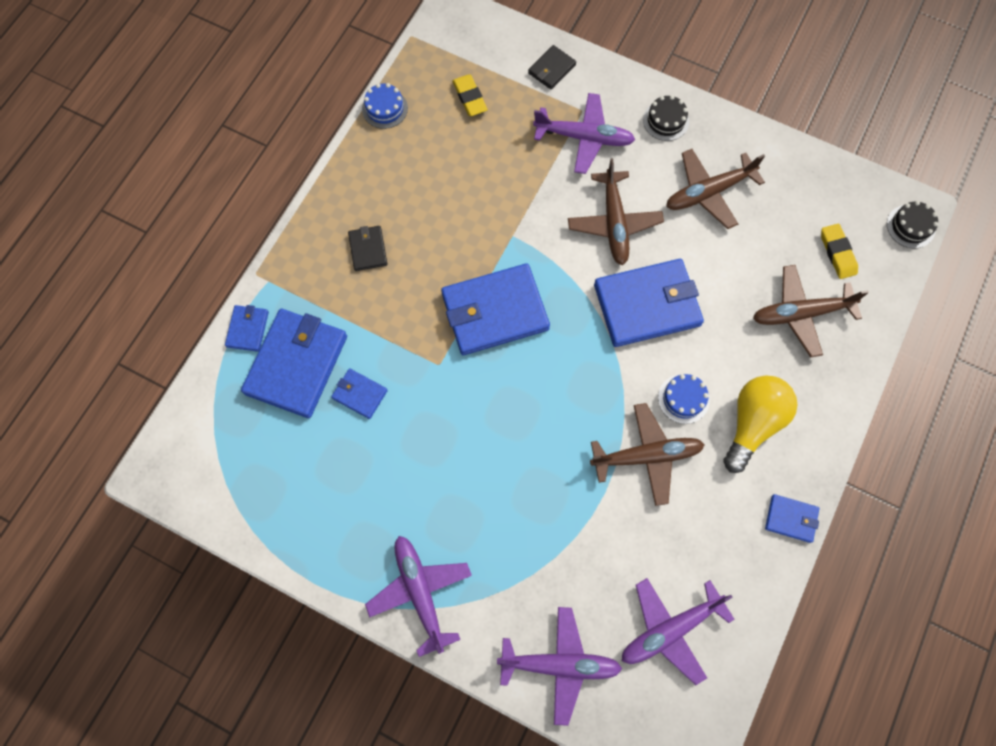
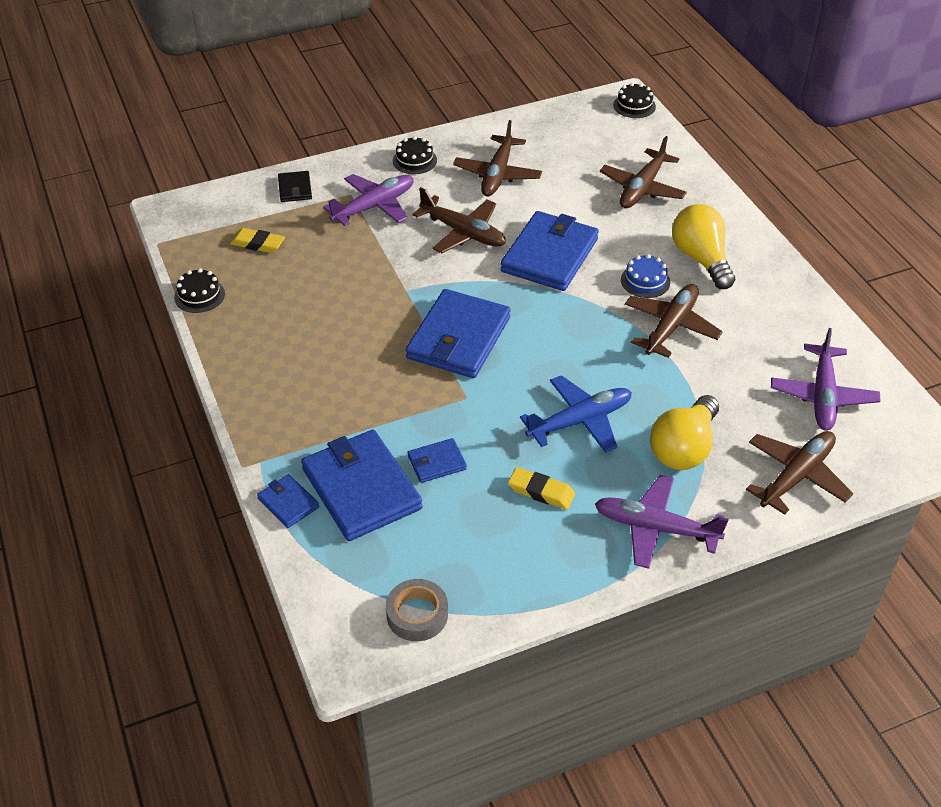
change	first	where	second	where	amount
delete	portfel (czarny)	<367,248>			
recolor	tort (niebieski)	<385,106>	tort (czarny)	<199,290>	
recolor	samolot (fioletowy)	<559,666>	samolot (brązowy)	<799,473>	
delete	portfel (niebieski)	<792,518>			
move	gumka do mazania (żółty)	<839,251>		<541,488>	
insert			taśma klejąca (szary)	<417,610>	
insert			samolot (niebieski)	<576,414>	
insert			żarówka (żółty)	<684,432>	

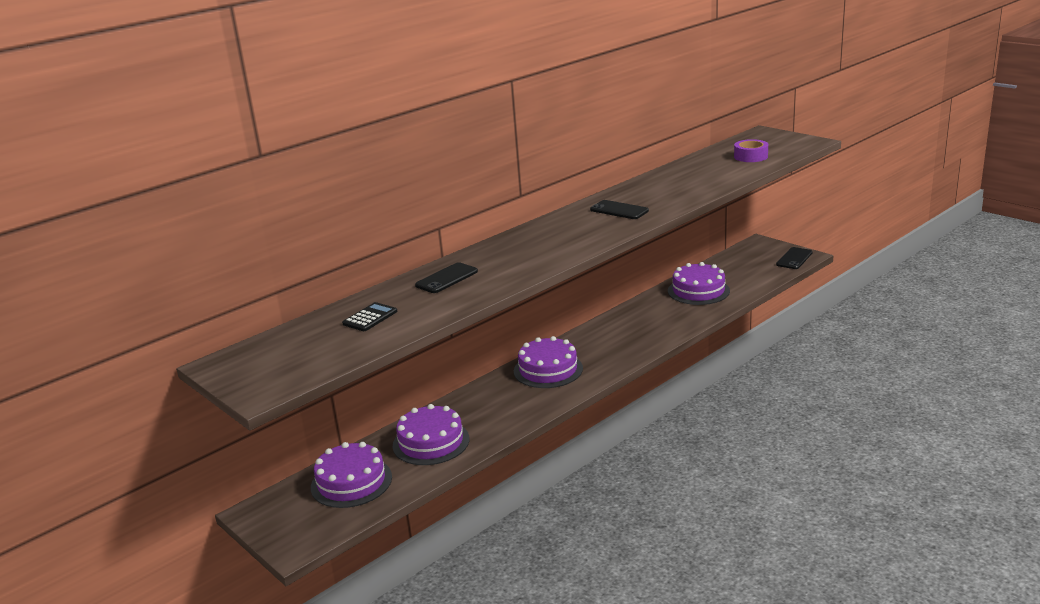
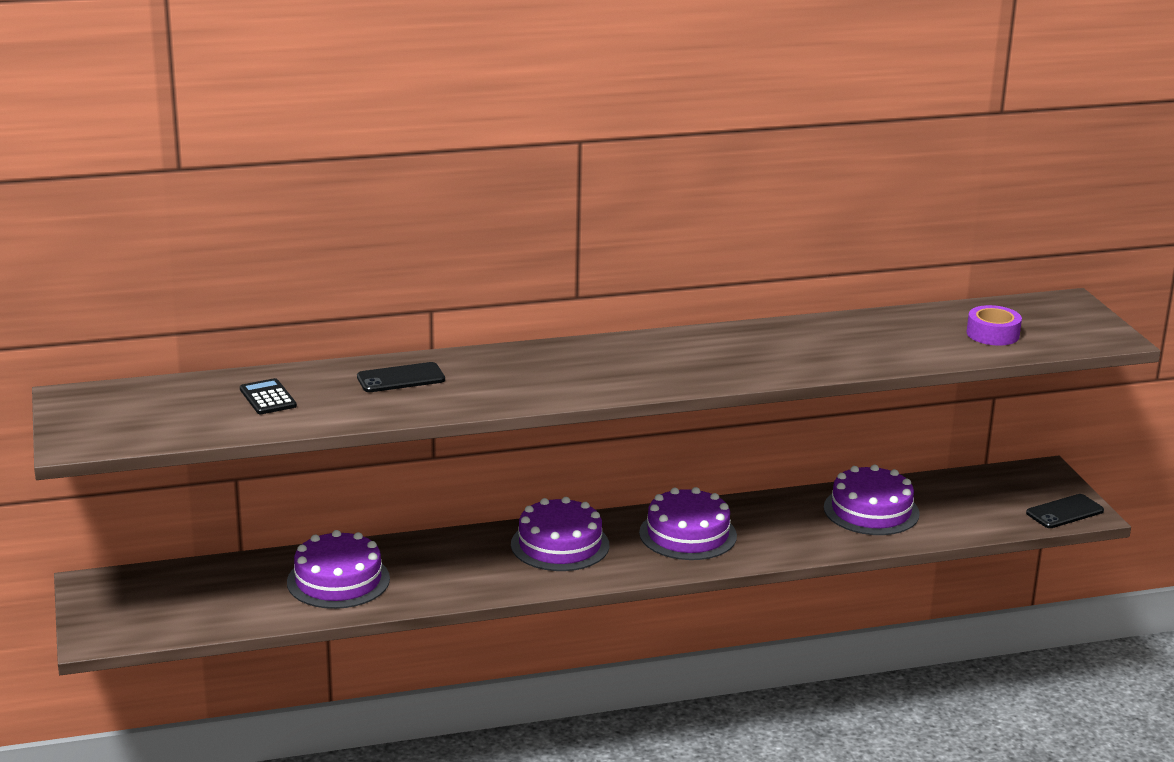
change	first	where	second	where	amount
move	tort (fioletowy)	<351,475>		<688,523>	
rotate	kalkulator (czarny)	<369,316>		<268,396>	90 degrees counterclockwise
delete	telefon (czarny)	<619,209>			

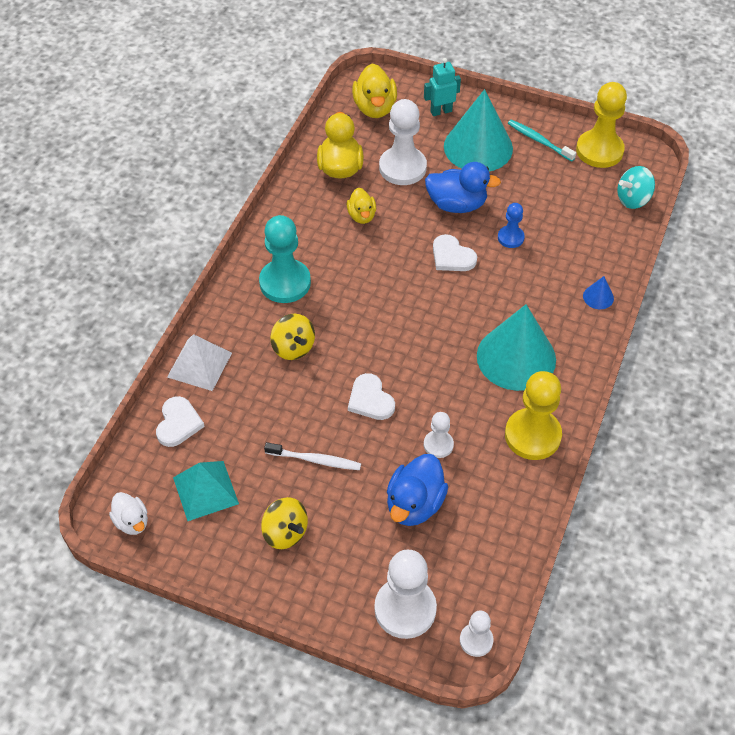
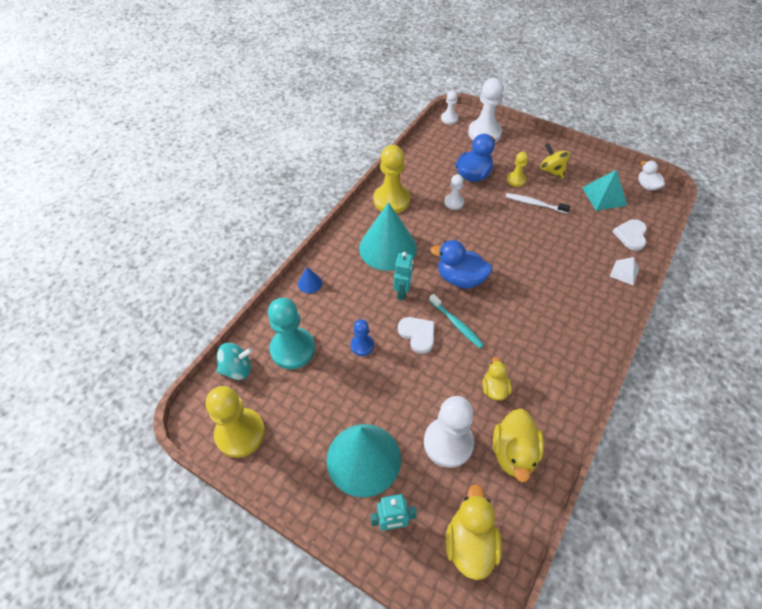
change	first	where	second	where	amount
resize	piramida (biały)	<199,362>		<624,271>	x0.64
move	pionek (turkusowy)	<285,259>		<291,333>	
delete	bączek (żółty)	<293,337>			
delete	serce (biały)	<371,396>			
move	kaczka (niebieski)	<463,187>		<461,264>	
move	szczoteczka do zębów (turkusowy)	<542,141>		<456,321>	
insert			robot (turkusowy)	<403,276>	
insert			pionek (żółty)	<517,169>	

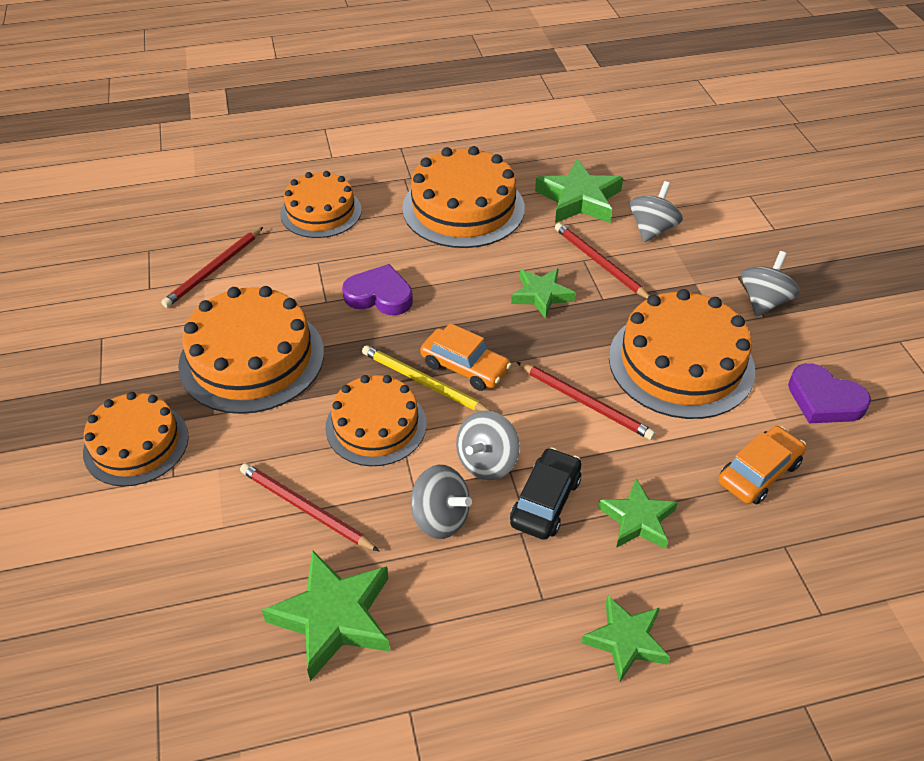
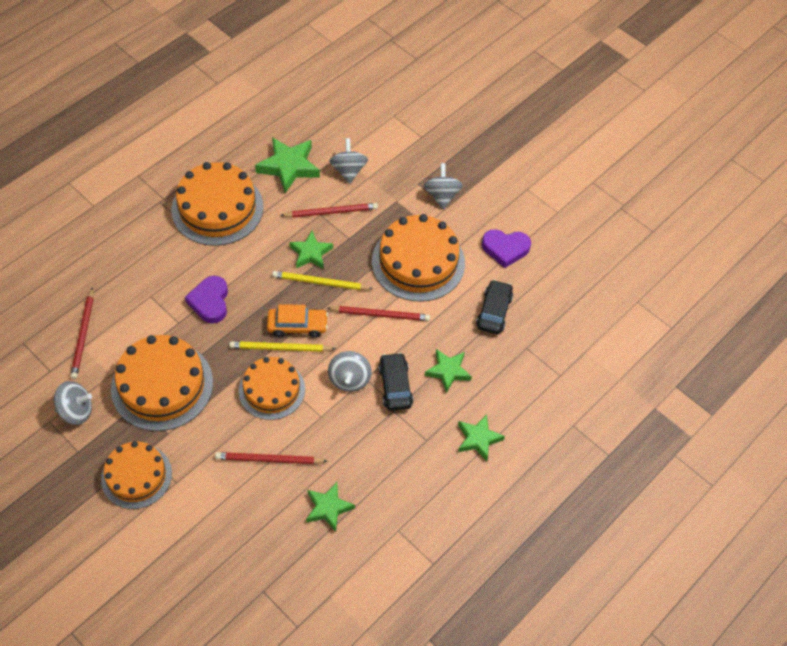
change	first	where	second	where	amount
resize	gwiazda (zielony)	<325,615>		<330,507>	x0.65
delete	tort (pomarańczowy)	<321,204>			
rotate	serce (fioletowy)	<377,289>		<206,300>	75 degrees counterclockwise
move	bączek (szary)	<441,502>		<73,403>	
rotate	ołówek (czerwony)	<602,261>		<329,210>	150 degrees clockwise
recolor	samochód (pomarańczowy)	<762,465>	samochód (czarny)	<494,307>	
insert			ołówek (żółty)	<322,280>	

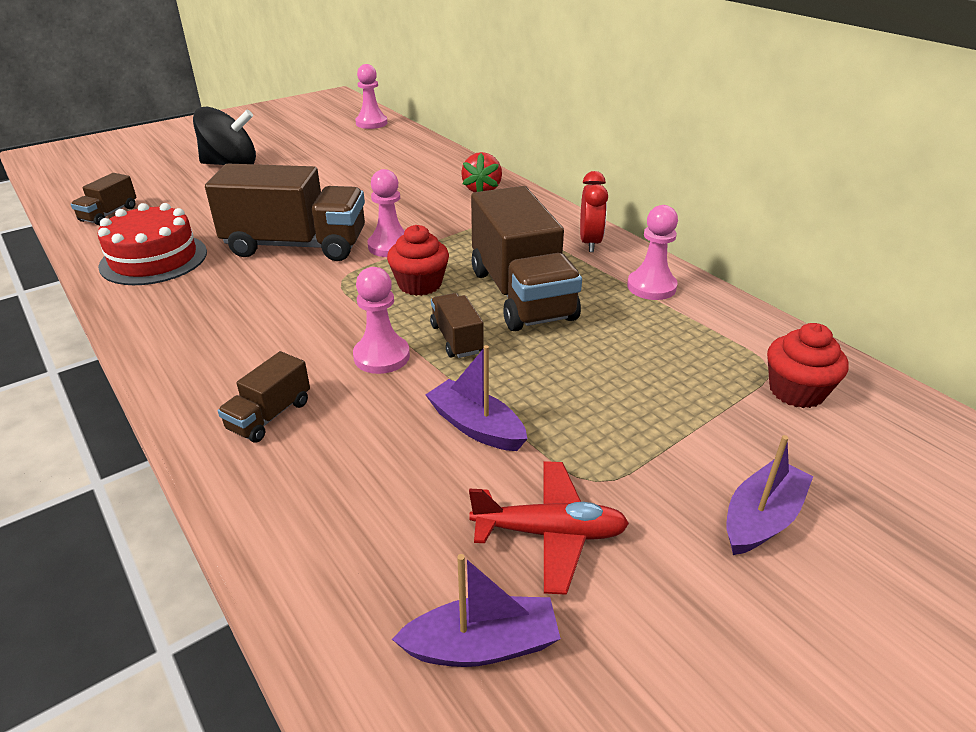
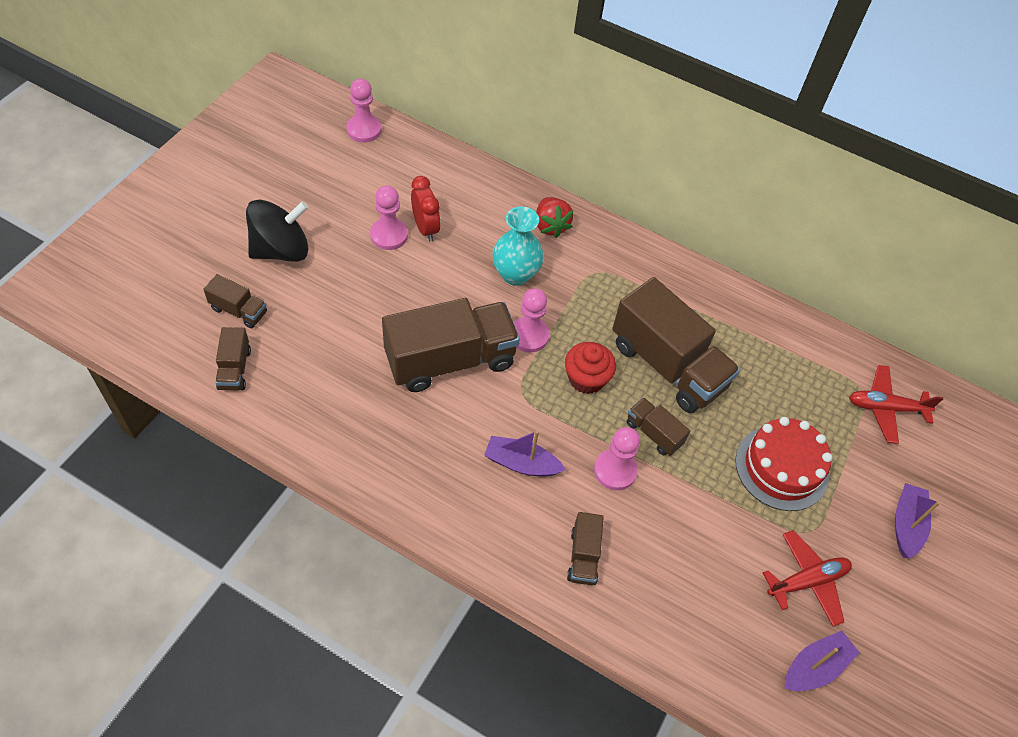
change	first	where	second	where	amount
move	tort (czerwony)	<152,244>		<783,464>	
move	łódka (fioletowy)	<477,398>		<525,453>	
move	budzik (czerwony)	<594,211>		<426,209>	
move	pionek (różowy)	<652,252>		<389,217>	
replace	muffinka (czerwony)	<808,365>	samolot (czerwony)	<896,404>	
insert			ciężarówka (brązowy)	<235,301>	
insert			wazon (turkusowy)	<518,246>	

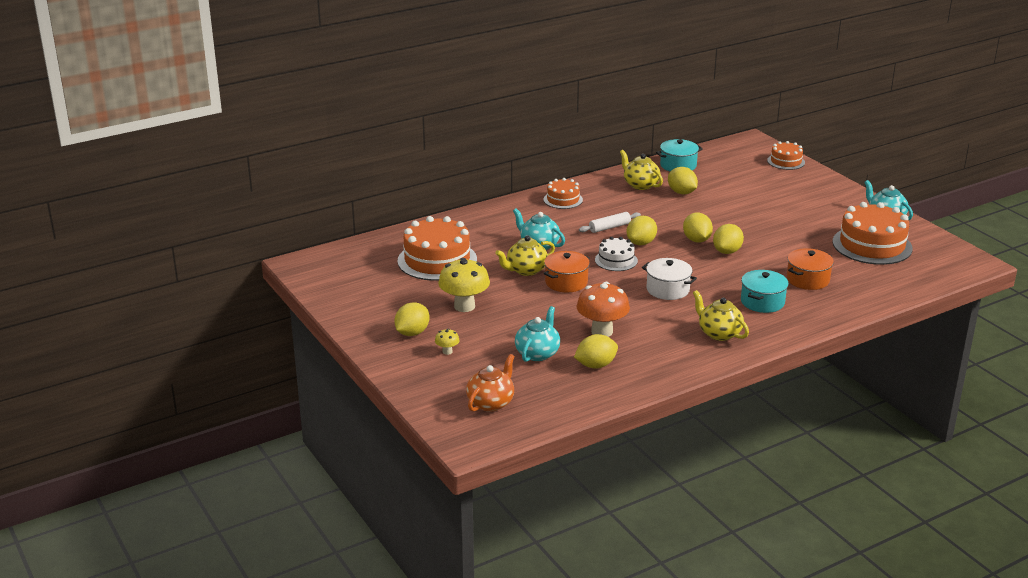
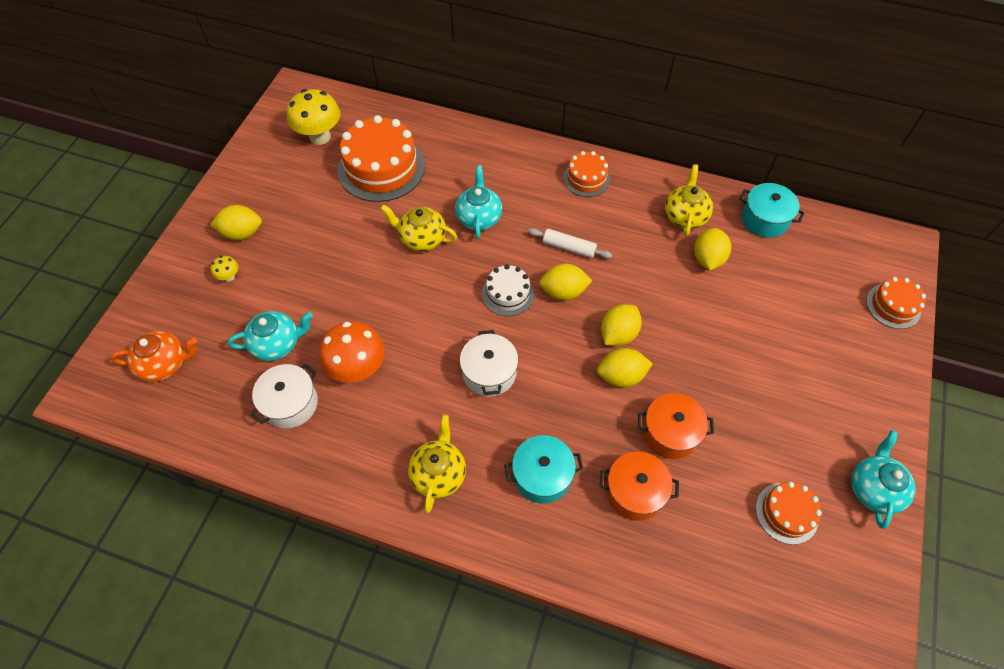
change	first	where	second	where	amount
move	grzyb (żółty)	<464,285>		<313,117>	
move	garnek (pomarańczowy)	<567,271>		<676,426>	
replace	cytryna (żółty)	<596,351>	garnek (biały)	<284,396>	
resize	tort (pomarańczowy)	<872,233>		<789,513>	x0.54

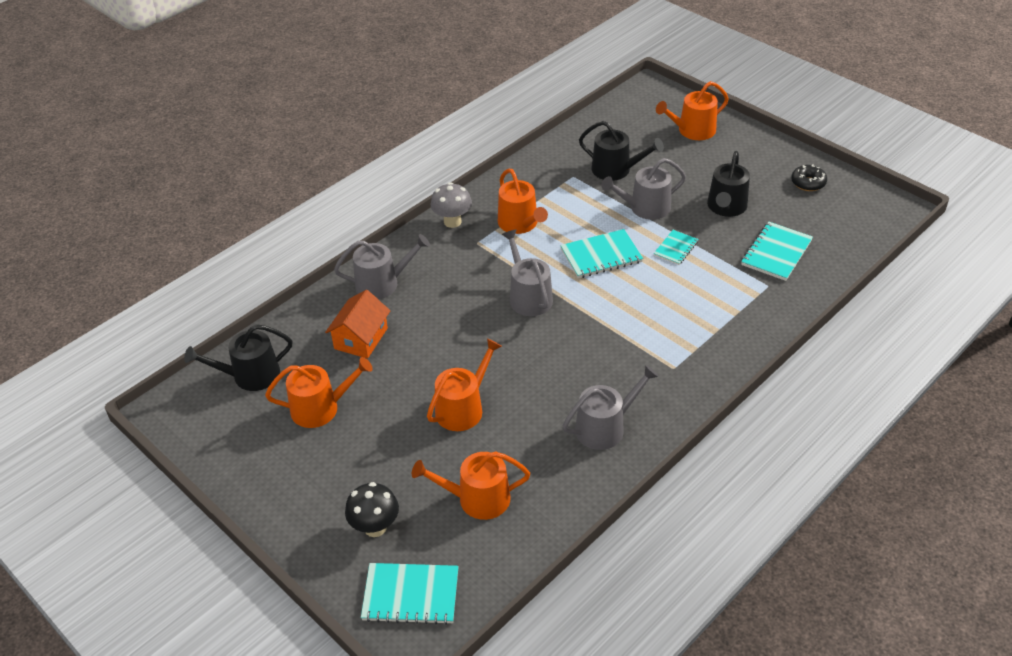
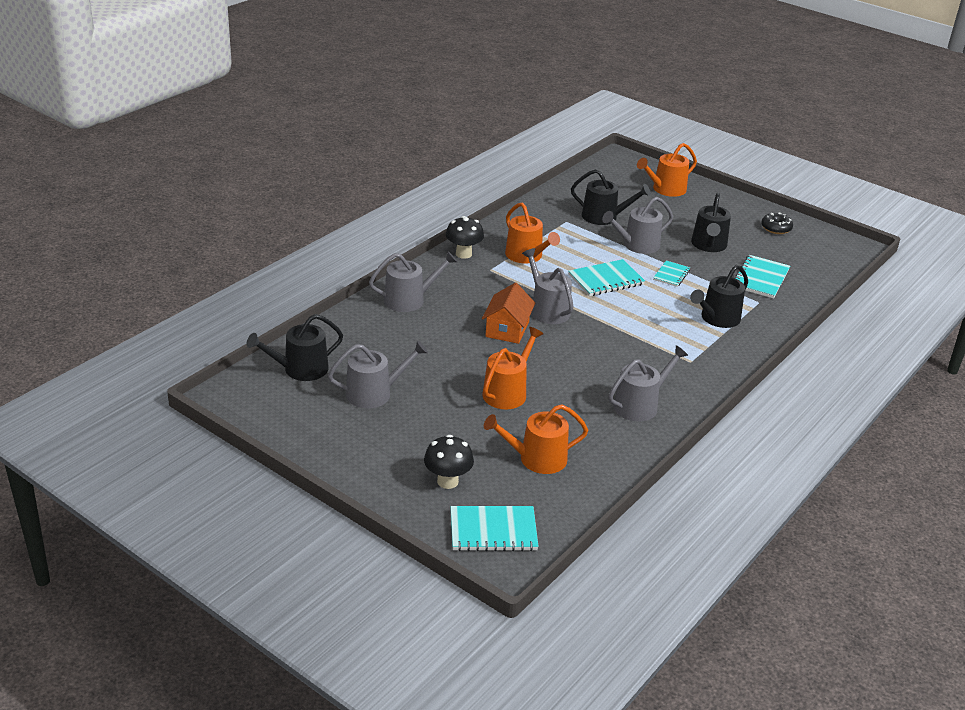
change	first	where	second	where	amount
recolor	konewka (pomarańczowy)	<319,392>	konewka (szary)	<378,374>	
move	domek (pomarańczowy)	<358,324>		<508,313>	
recolor	grzyb (szary)	<451,205>	grzyb (czarny)	<465,237>	
insert			konewka (czarny)	<719,296>	

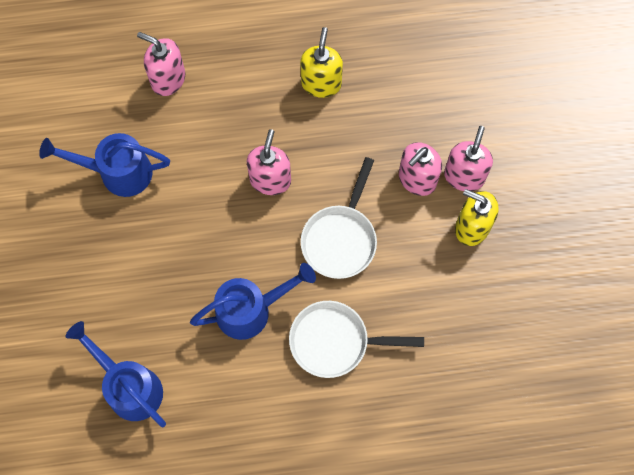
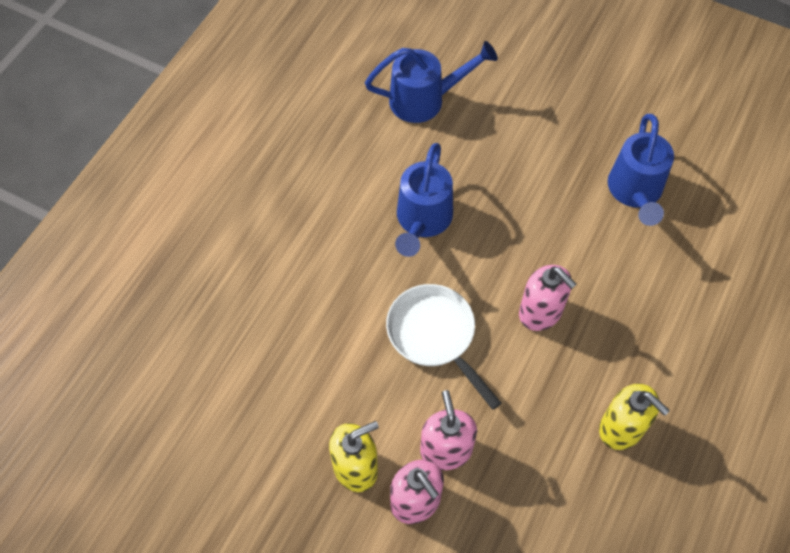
change	first	where	second	where	amount
rotate	konewka (niebieski)	<104,165>		<641,170>	150 degrees clockwise
delete	dozownik mydła (różowy)	<161,64>			
delete	patelnia (biały)	<356,339>			

